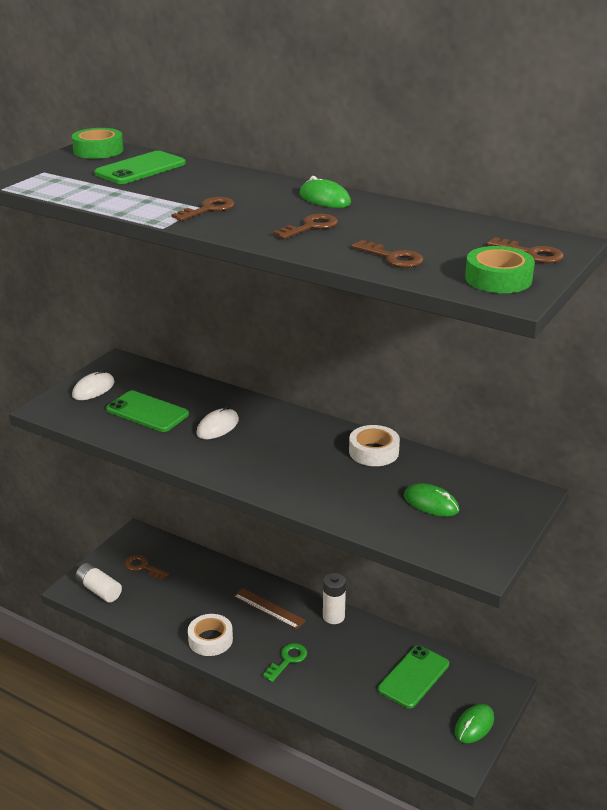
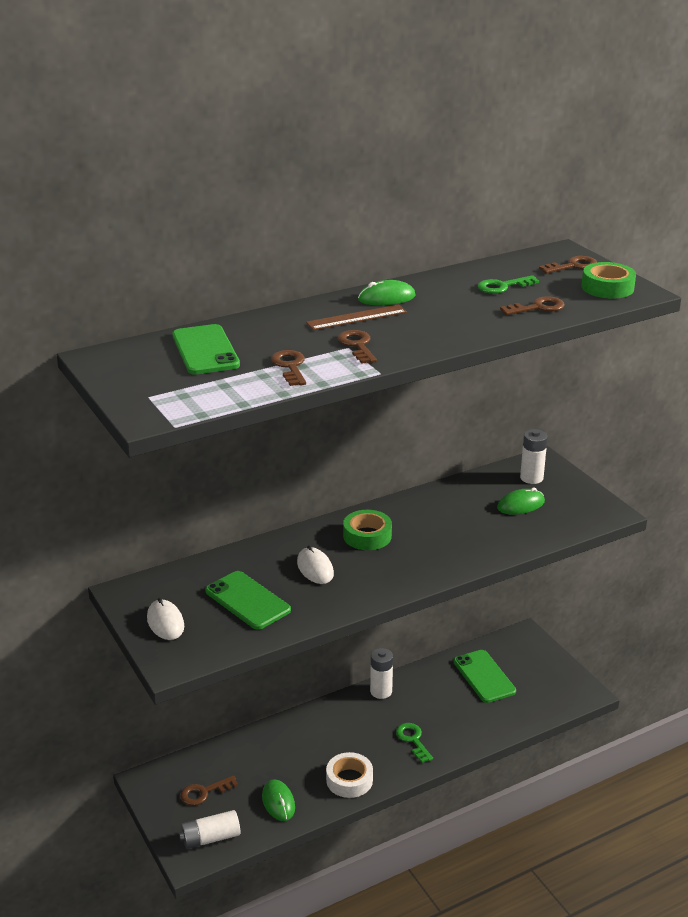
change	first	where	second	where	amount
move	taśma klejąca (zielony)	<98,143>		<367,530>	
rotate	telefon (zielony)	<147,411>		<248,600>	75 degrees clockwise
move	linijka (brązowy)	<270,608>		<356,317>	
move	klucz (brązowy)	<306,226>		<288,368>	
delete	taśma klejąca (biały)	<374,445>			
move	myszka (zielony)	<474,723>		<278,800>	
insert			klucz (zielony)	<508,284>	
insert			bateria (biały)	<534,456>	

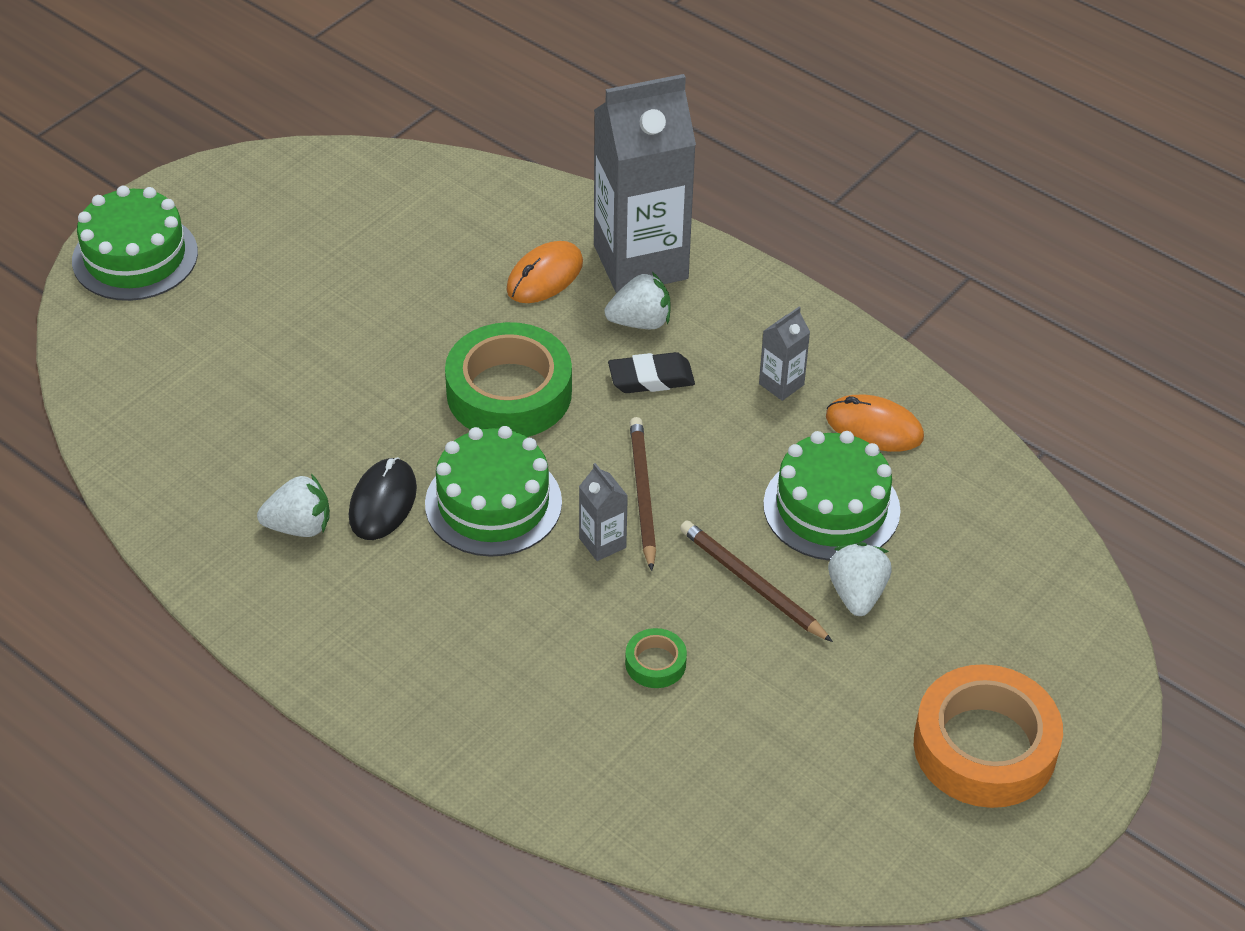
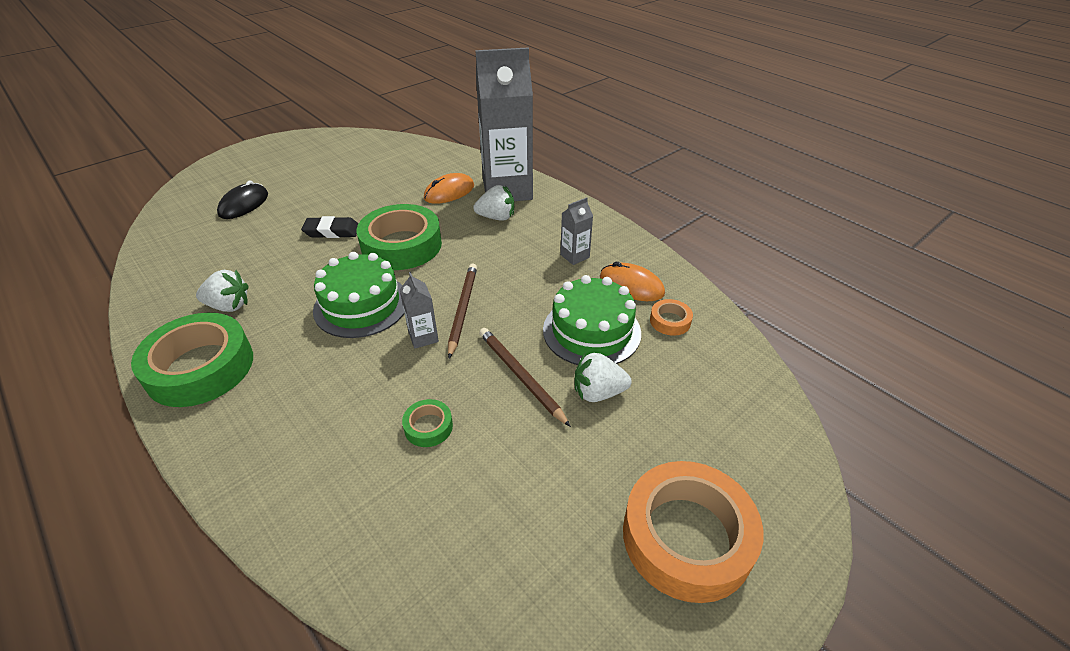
change	first	where	second	where	amount
delete	tort (zielony)	<135,243>			
move	myszka (czarny)	<383,498>		<242,199>	
move	gumka do mazania (czarny)	<651,372>		<329,227>	
rotate	truskawka (biały)	<859,579>		<603,377>	105 degrees counterclockwise
insert			taśma klejąca (zielony)	<192,360>	
insert			taśma klejąca (pomarańczowy)	<671,317>	

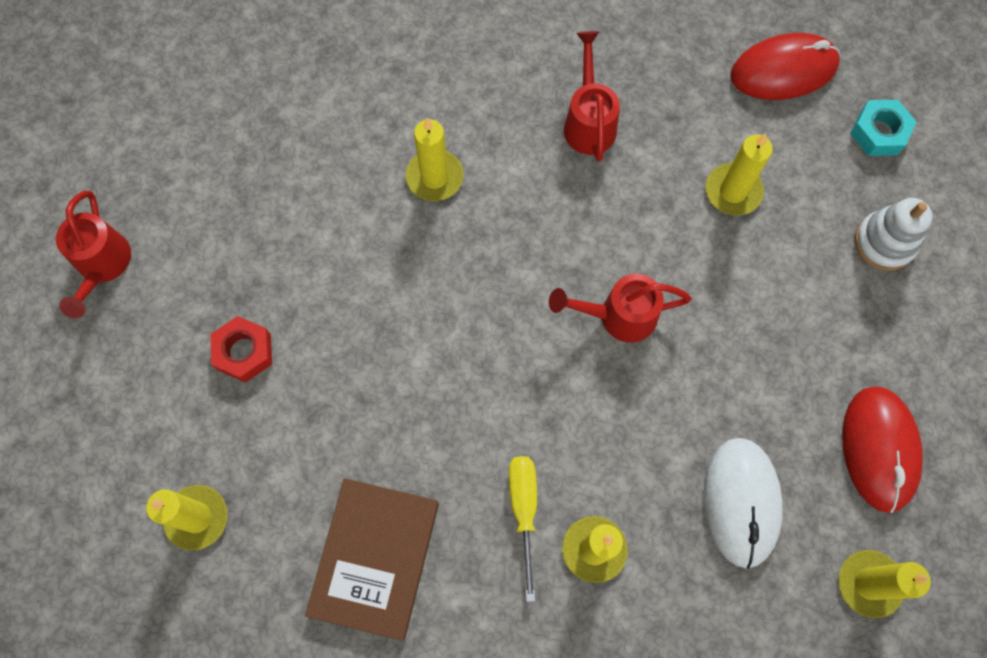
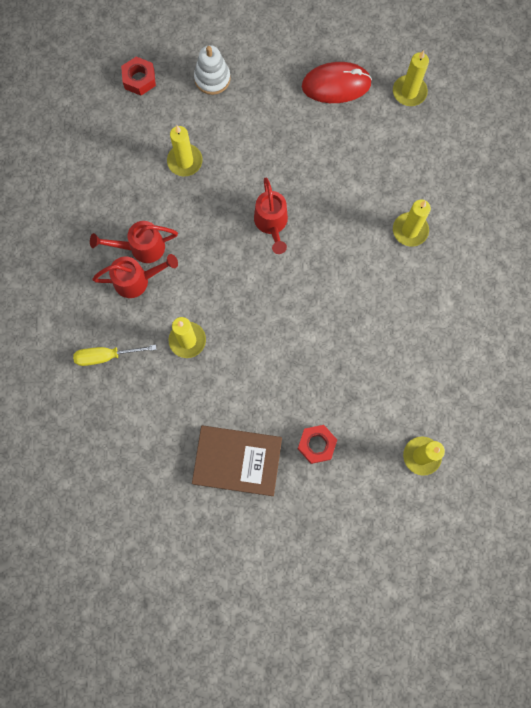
change	first	where	second	where	amount
move	konewka (czerwony)	<93,254>		<135,276>	
move	książka (brązowy)	<372,559>		<237,460>	
move	śrubokręt (żółty)	<523,529>		<115,355>	
delete	myszka (biały)	<743,503>			
delete	myszka (czerwony)	<785,66>			
recolor	nakrętka (turkusowy)	<883,128>	nakrętka (czerwony)	<138,75>	

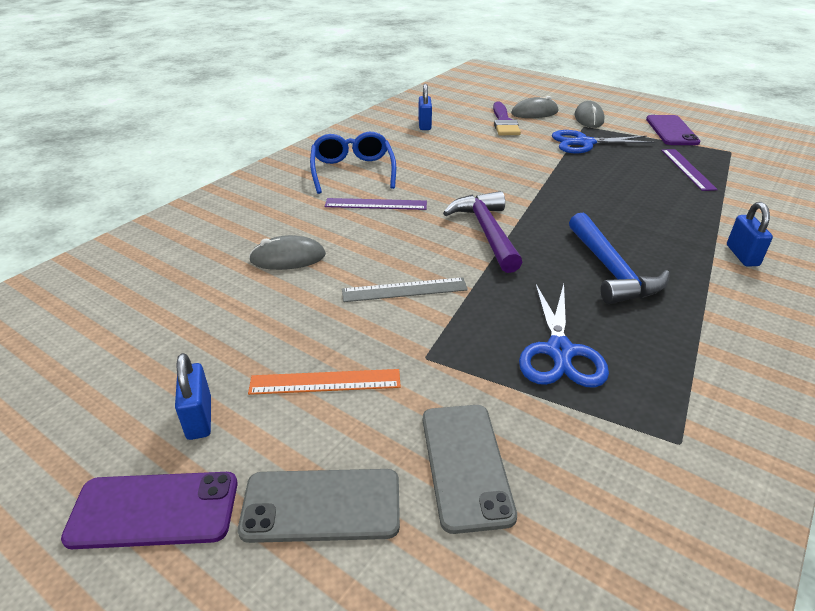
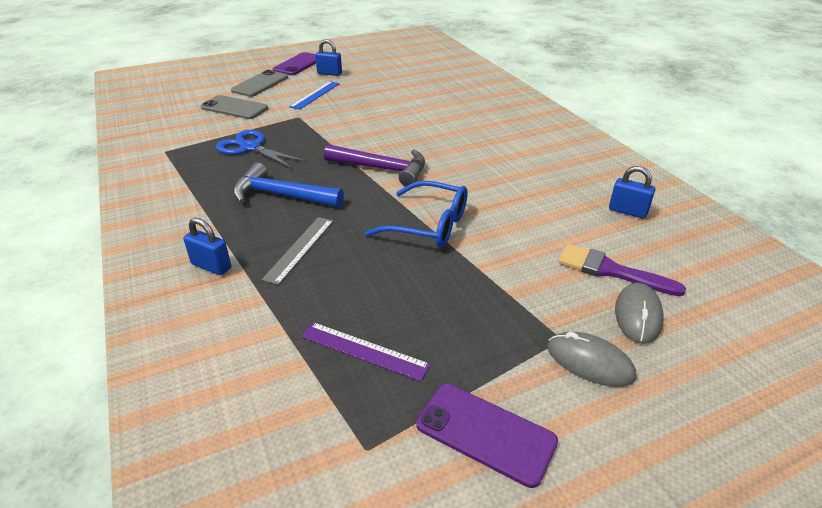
change	first	where	second	where	amount
recolor	linijka (pomarańczowy)	<324,382>	linijka (niebieski)	<314,95>	
delete	myszka (szary)	<287,252>			
move	okulary (niebieski)	<353,163>		<416,214>	
delete	linijka (fioletowy)	<376,204>			
move	linijka (szary)	<405,289>		<297,251>	
delete	nożyczki (niebieski)	<603,141>			

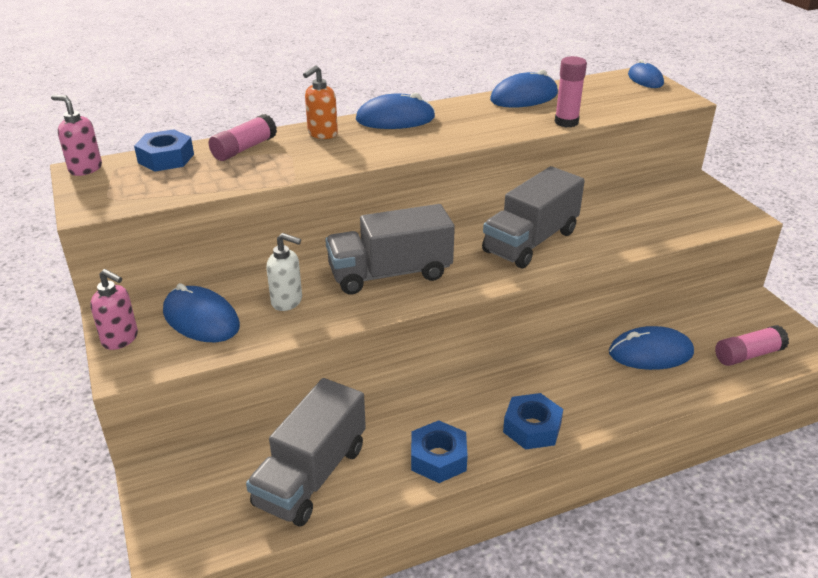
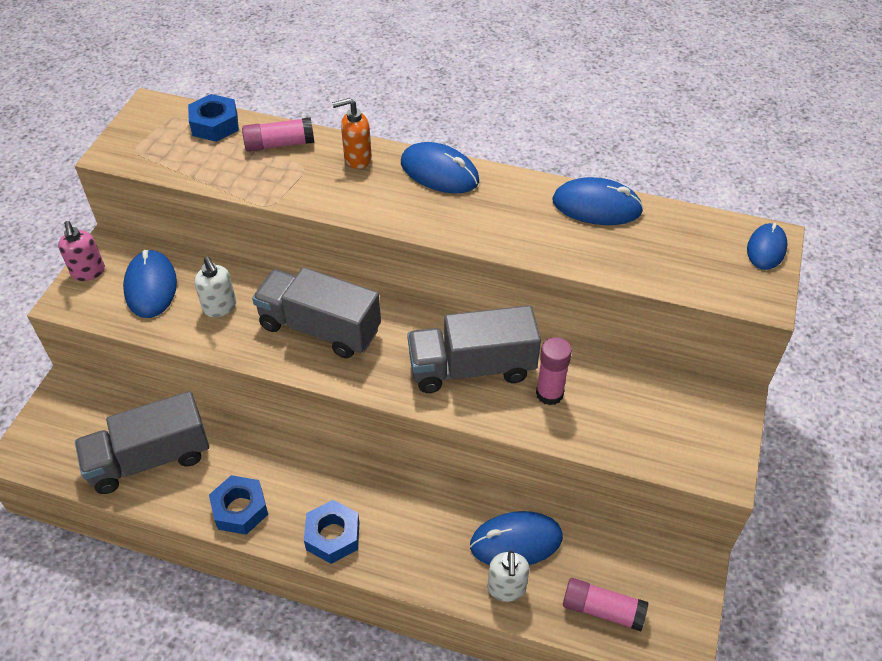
change	first	where	second	where	amount
delete	dozownik mydła (różowy)	<76,135>			
move	klej w sztyfcie (różowy)	<571,92>		<554,371>	
rotate	myszka (niebieski)	<651,348>		<516,538>	45 degrees counterclockwise
insert			dozownik mydła (biały)	<508,576>	

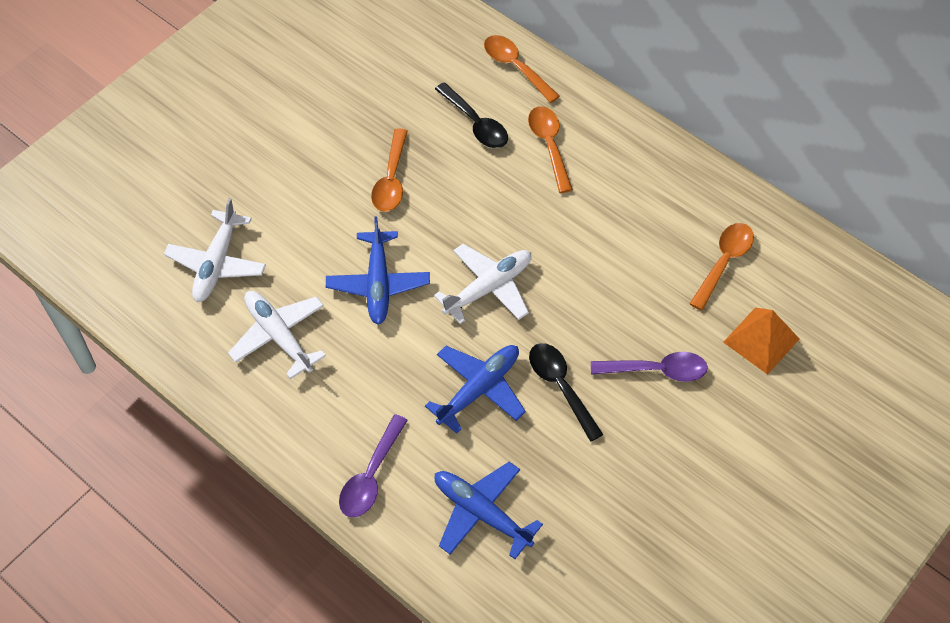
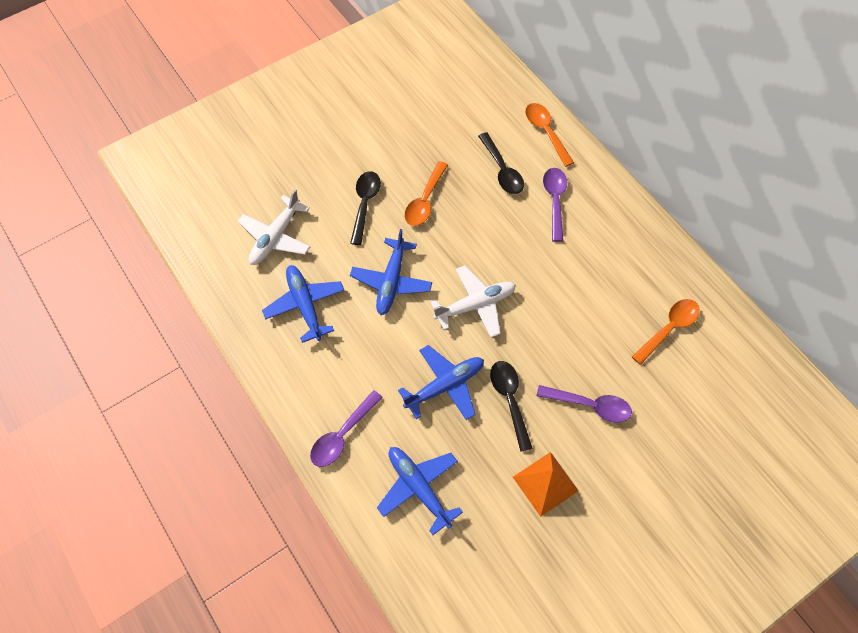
change	first	where	second	where	amount
recolor	samolot (biały)	<277,335>	samolot (niebieski)	<303,304>	
recolor	łyżka (pomarańczowy)	<550,149>	łyżka (fioletowy)	<555,205>	
move	piramida (pomarańczowy)	<761,341>		<546,484>	
insert			łyżka (czarny)	<365,208>	

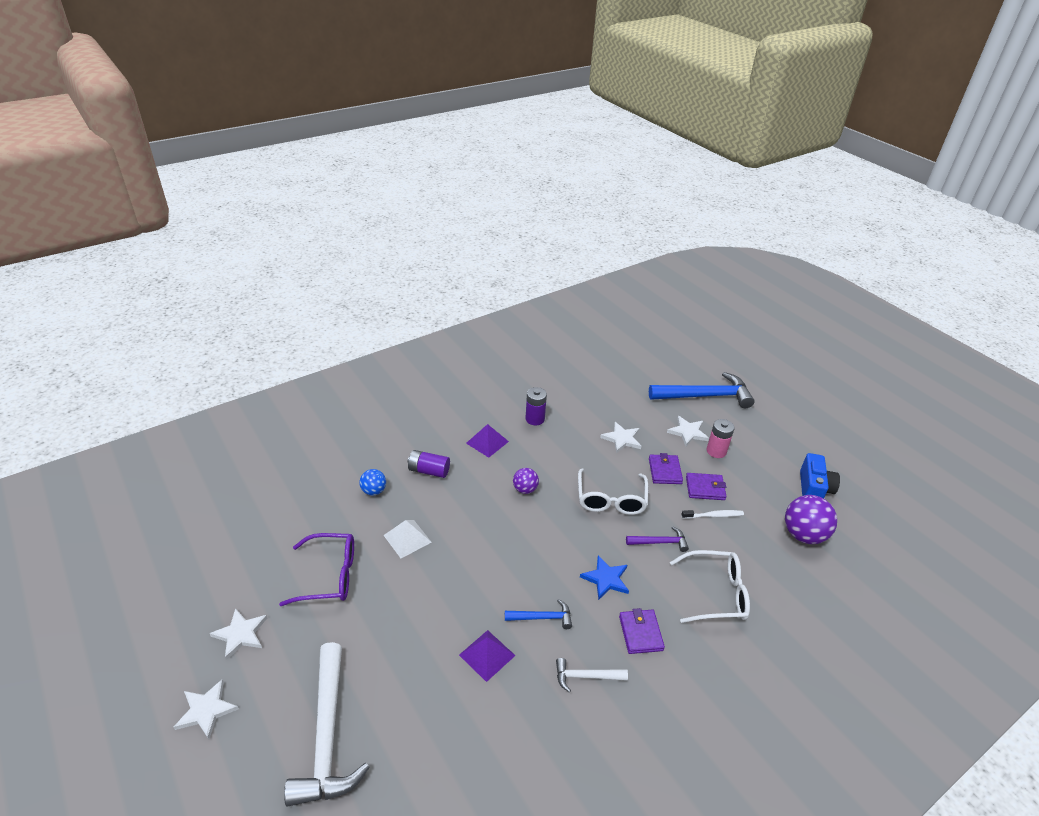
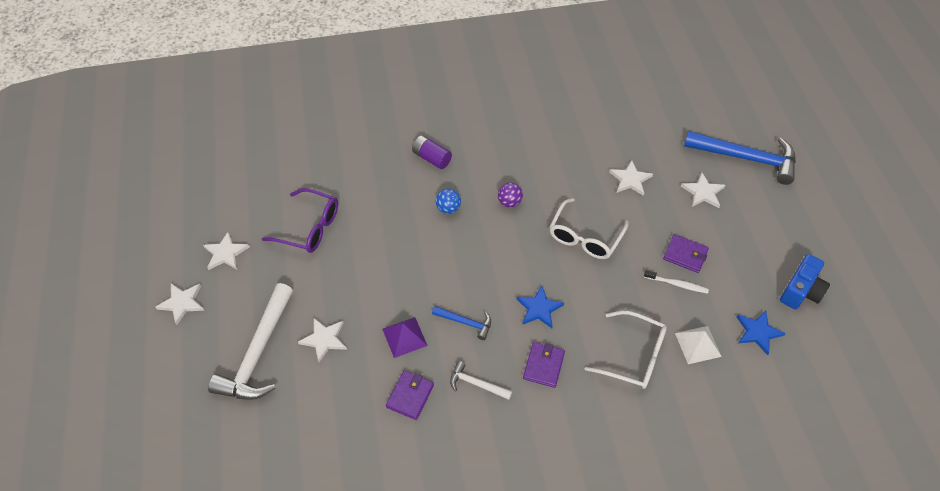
change	first	where	second	where	amount
move	piłka (niebieski)	<372,482>		<448,201>	
move	piramida (biały)	<407,539>		<698,345>	
delete	piramida (fioletowy)	<487,441>			
delete	bateria (fioletowy)	<536,406>			
delete	młotek (fioletowy)	<657,539>			
move	portfel (fioletowy)	<666,468>		<410,395>	
delete	bateria (różowy)	<721,438>			
replace	piłka (fioletowy)	<811,519>	gwiazda (niebieski)	<761,332>	
insert			gwiazda (biały)	<322,340>	

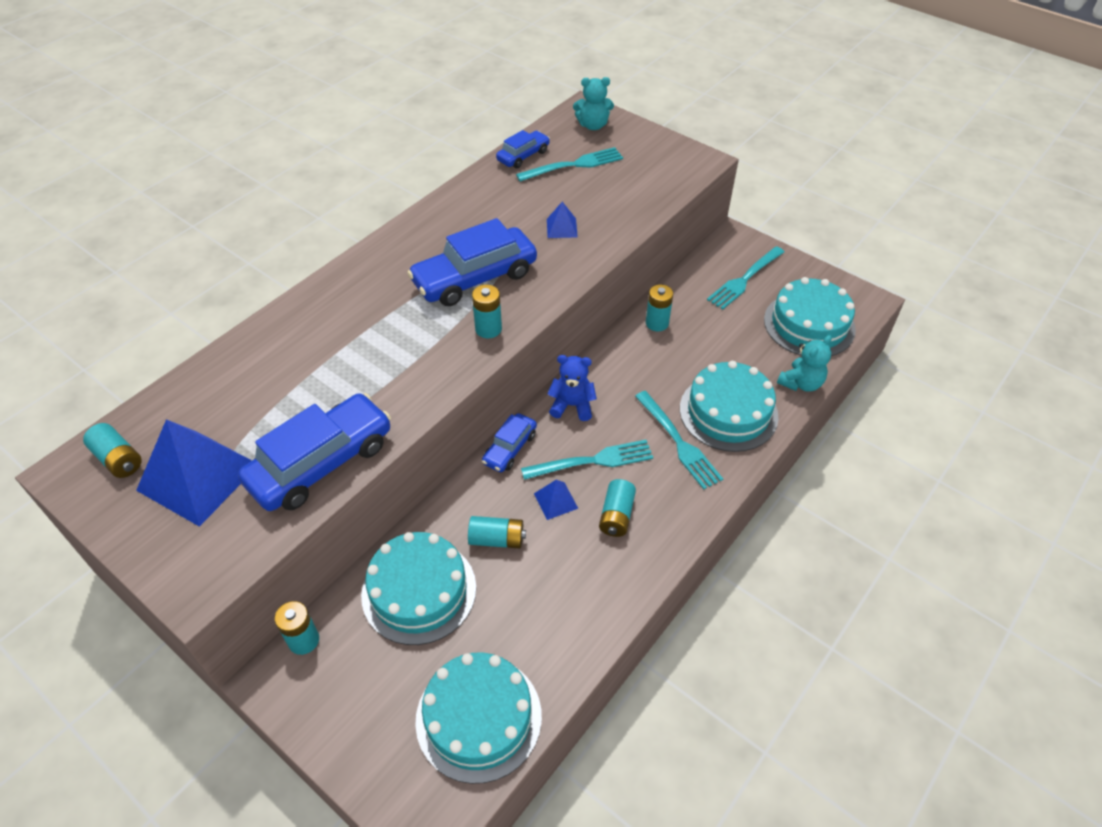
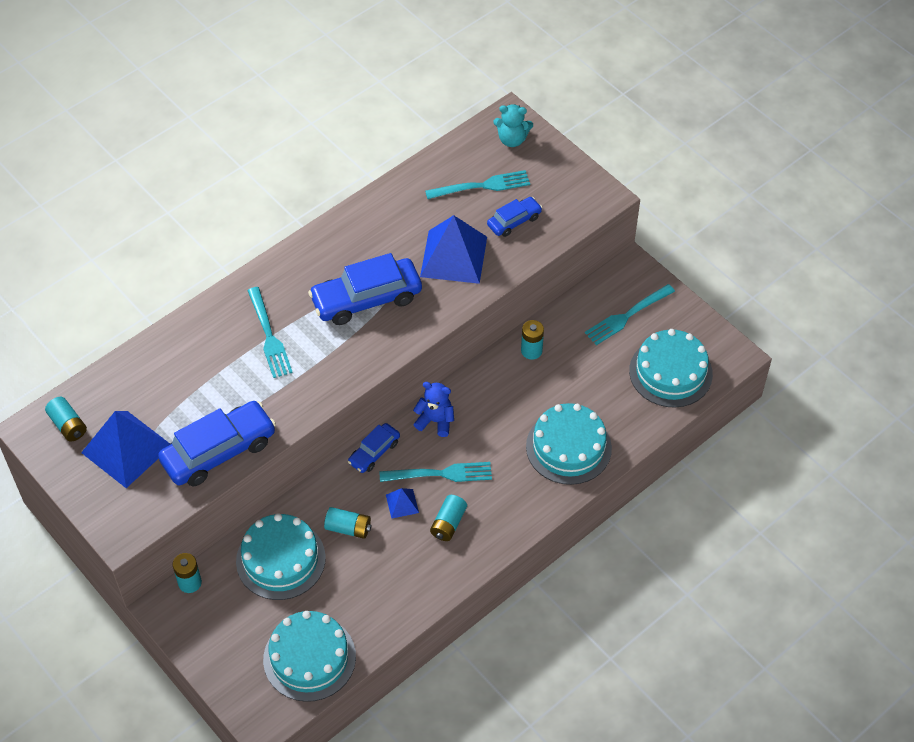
change	first	where	second	where	amount
delete	bateria (turkusowy)	<487,311>			
move	samochód (niebieski)	<523,149>		<514,217>	
resize	piramida (niebieski)	<562,220>		<453,249>	x2.22
move	widelec (turkusowy)	<679,440>		<270,332>	
delete	miś (turkusowy)	<804,363>			

